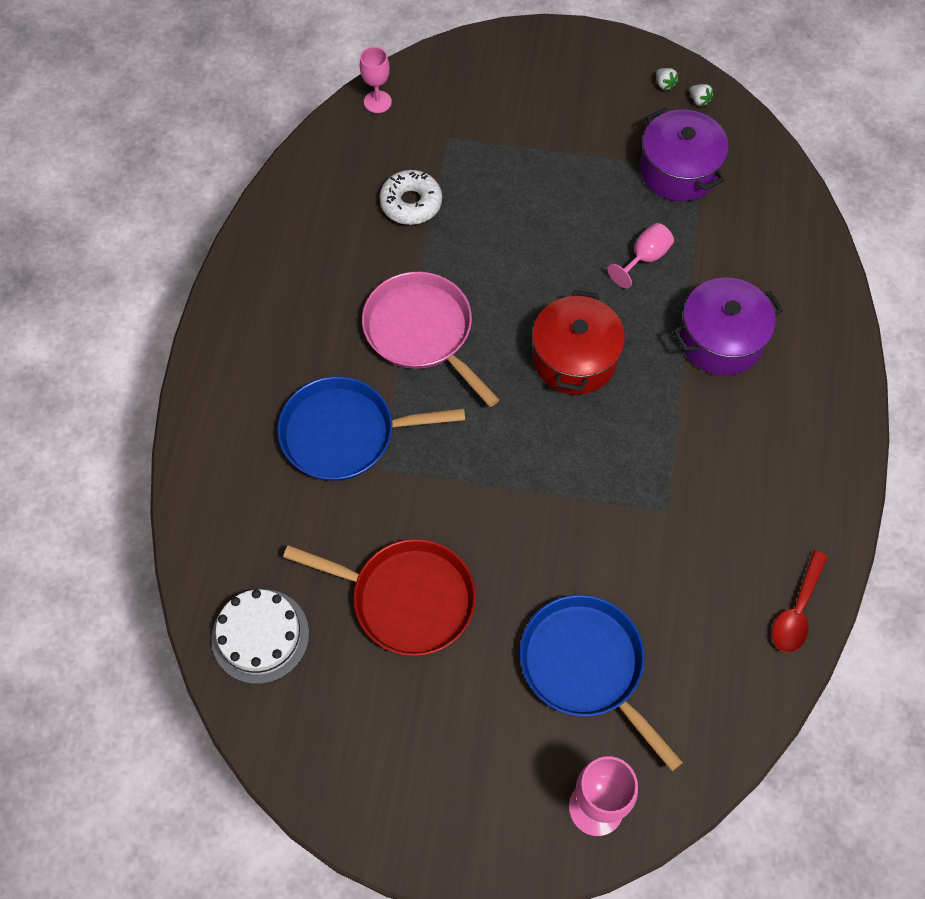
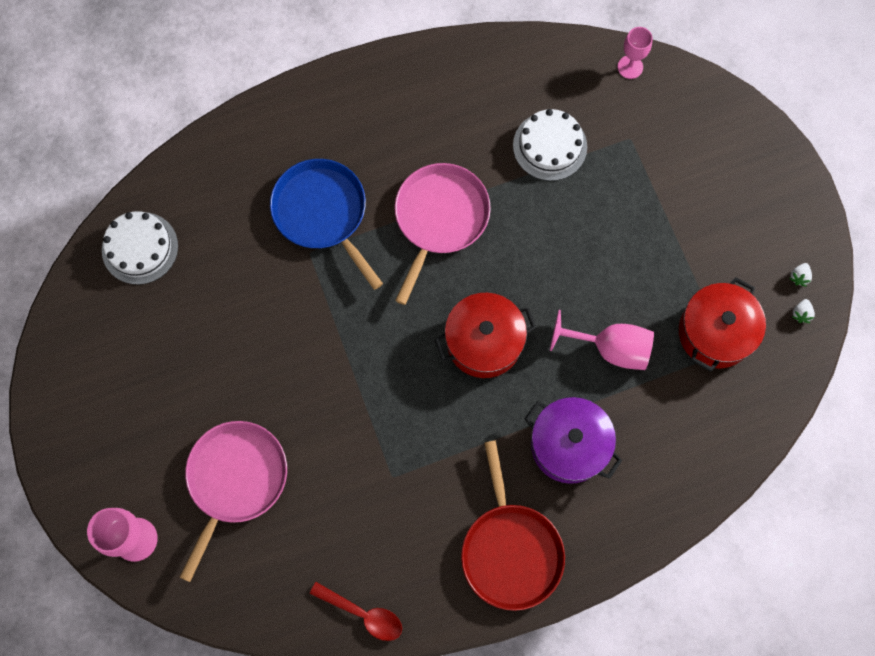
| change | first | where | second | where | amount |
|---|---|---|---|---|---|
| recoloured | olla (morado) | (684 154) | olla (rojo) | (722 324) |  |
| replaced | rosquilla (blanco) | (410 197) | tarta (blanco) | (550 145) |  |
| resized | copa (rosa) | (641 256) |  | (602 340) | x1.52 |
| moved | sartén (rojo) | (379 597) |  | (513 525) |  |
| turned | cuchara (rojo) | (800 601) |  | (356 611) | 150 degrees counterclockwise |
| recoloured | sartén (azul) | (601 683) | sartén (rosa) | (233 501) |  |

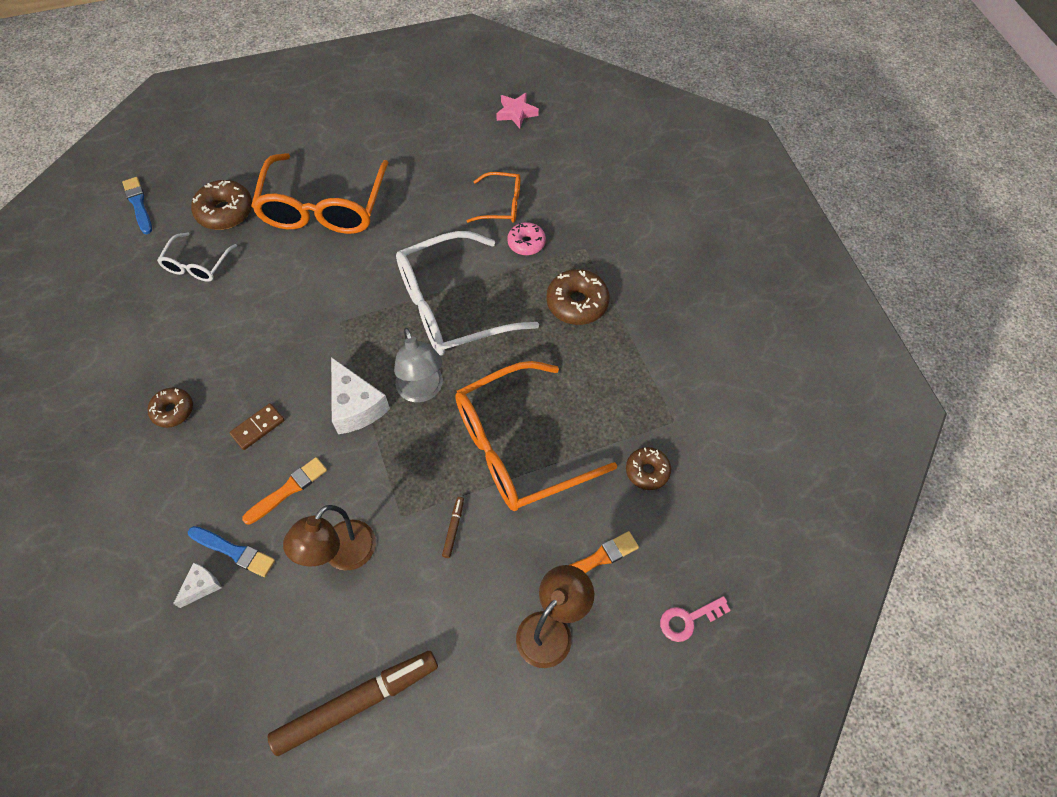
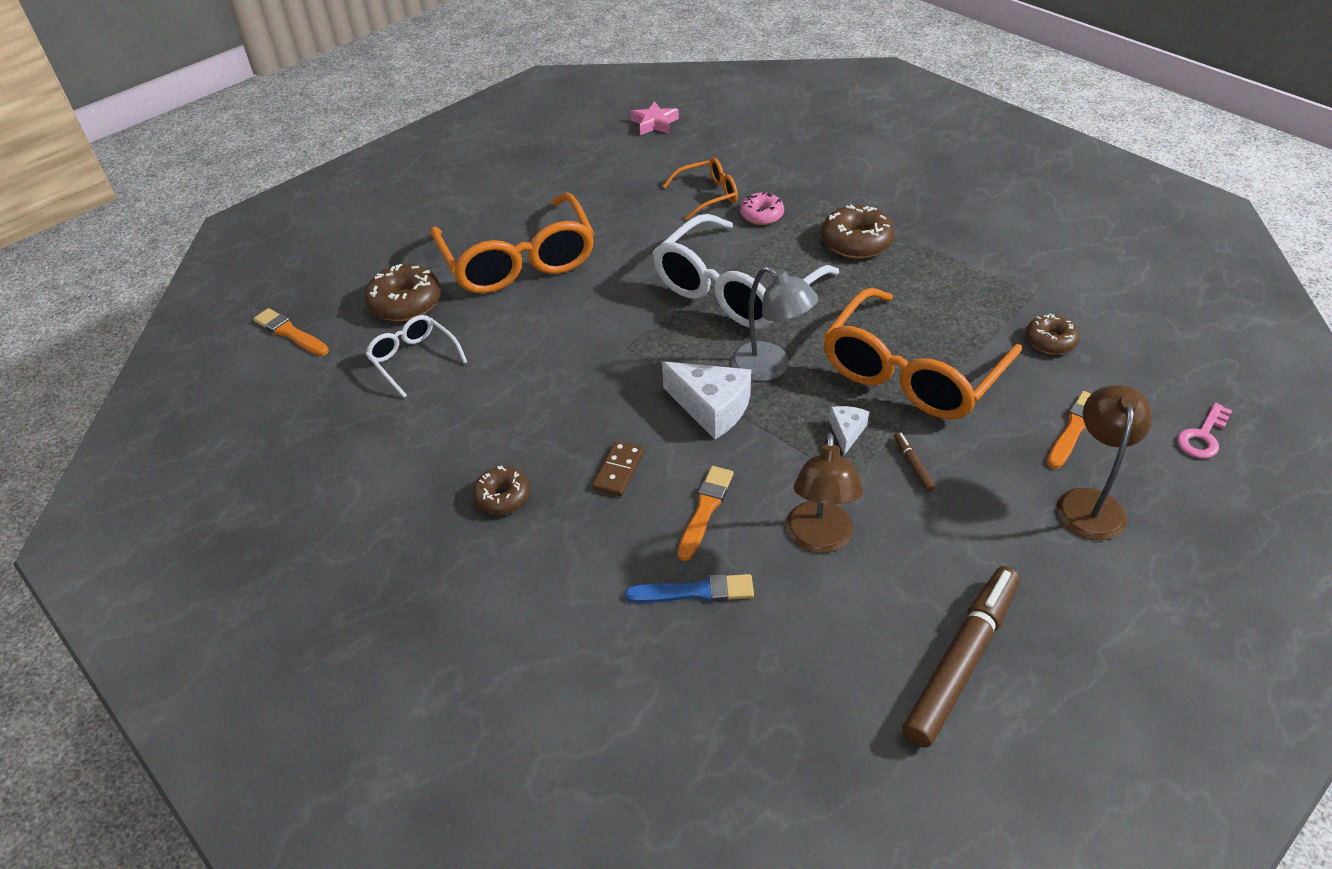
| change | first | where | second | where | amount |
|---|---|---|---|---|---|
| recoloured | pincel (azul) | (137 205) | pincel (naranja) | (291 332) |  |
| turned | gafas (blanco) | (197 257) |  | (416 356) | 150 degrees clockwise |
| moved | queso (blanco) | (197 585) |  | (849 430) |  |

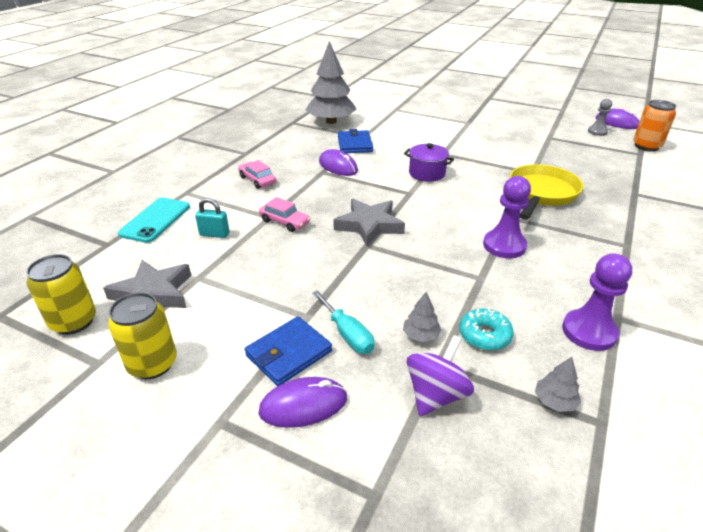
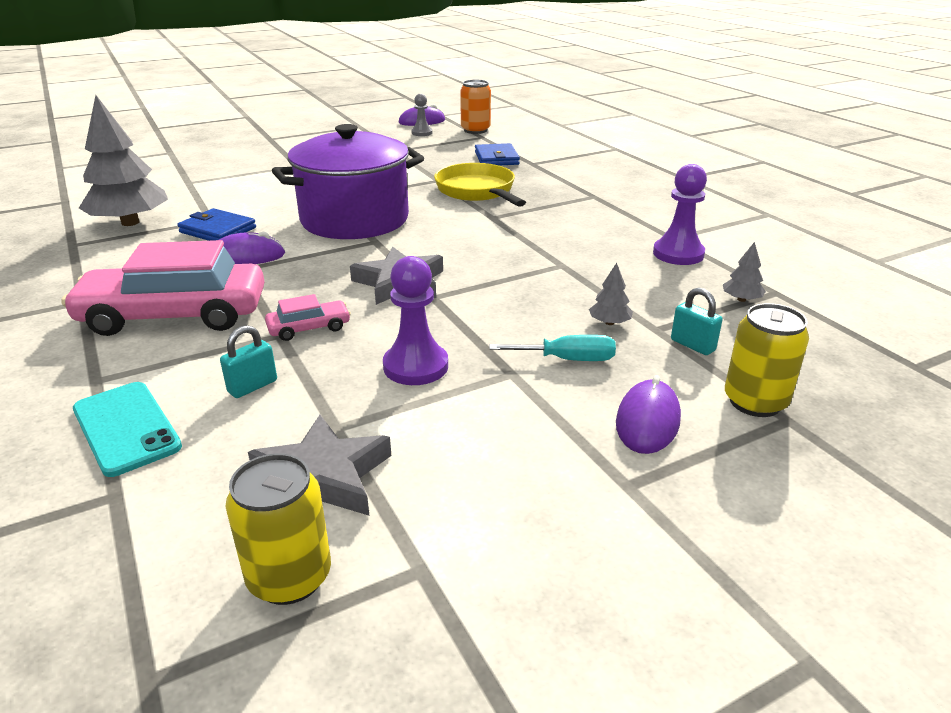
| change | first | where | second | where | amount |
|---|---|---|---|---|---|
| resized | olla (morado) | (429 162) |  | (348 181) | x2.22 |
| resized | coche (rosa) | (257 174) |  | (162 288) | x2.28 |
| moved | peón (morado) | (507 217) |  | (415 320) |  |
| moved | lata (amarillo) | (142 335) |  | (767 360) |  |
| removed | rosquilla (turquesa) | (486 329) |  |  |  |
| moved | cartera (azul) | (288 351) |  | (497 154) |  |
| replaced | peonza (morado) | (440 375) | candado (turquesa) | (697 321) |  |

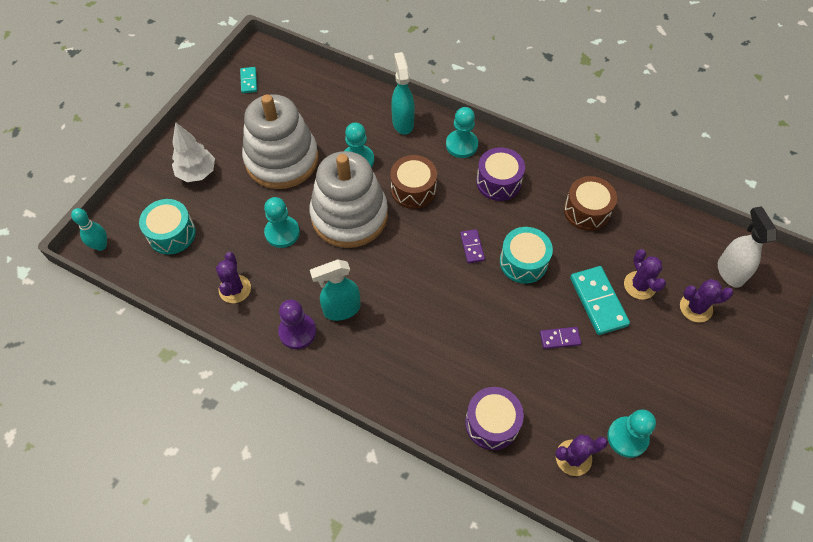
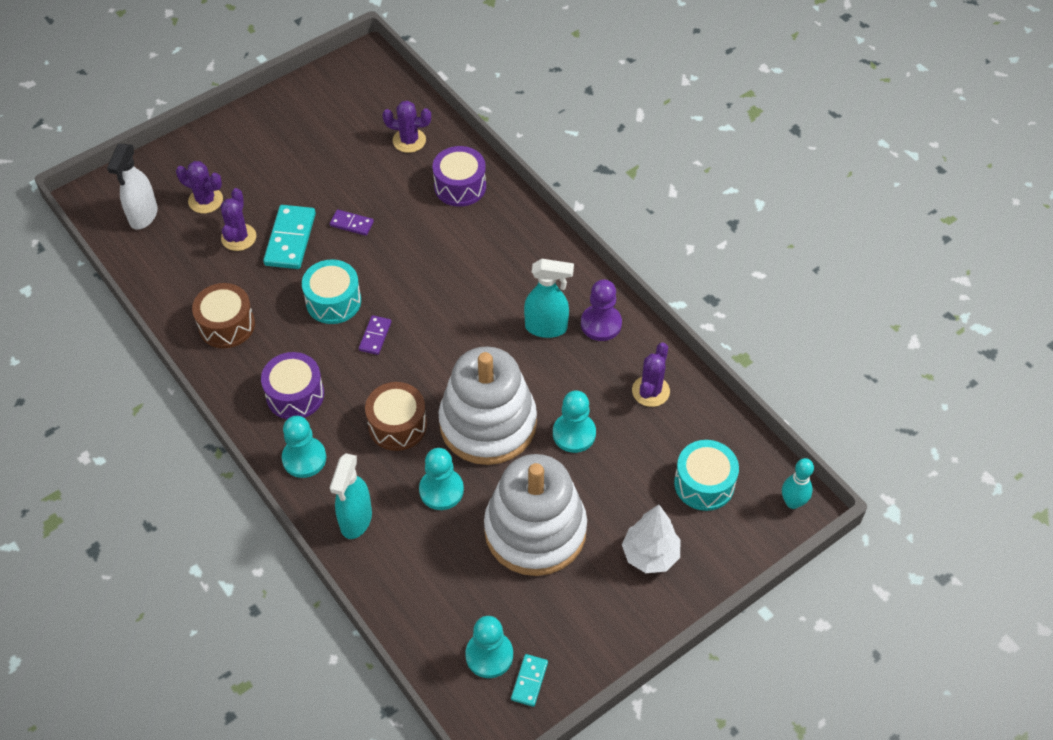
| change | first | where | second | where | amount |
|---|---|---|---|---|---|
| moved | peón (turquesa) | (631 433) |  | (489 647) |  |

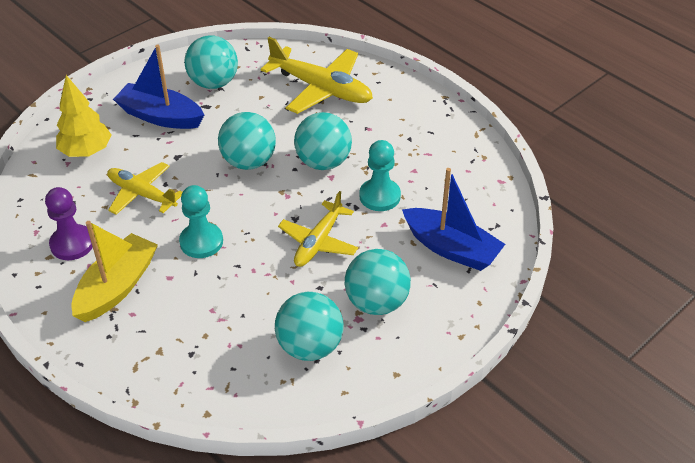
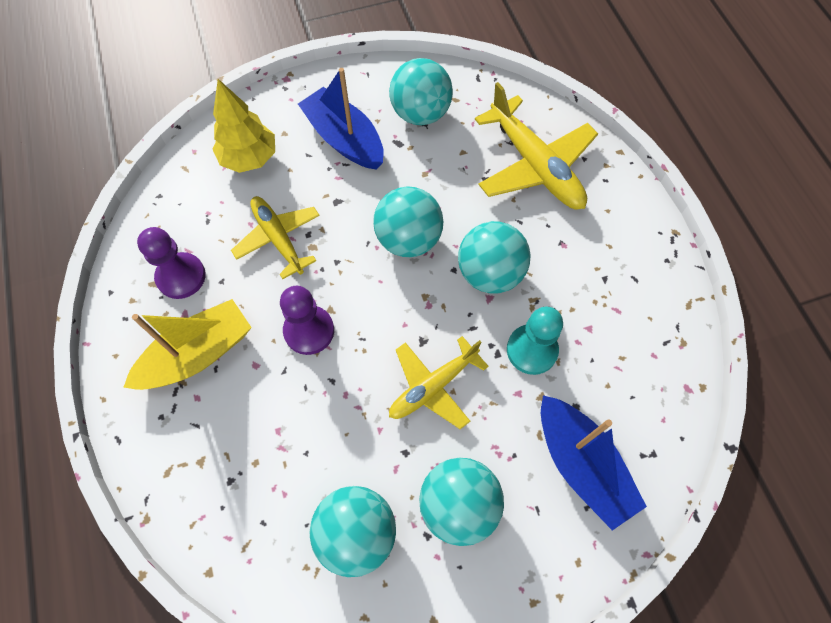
| change | first | where | second | where | amount |
|---|---|---|---|---|---|
| recoloured | peón (turquesa) | (201 221) | peón (morado) | (307 320) |  |

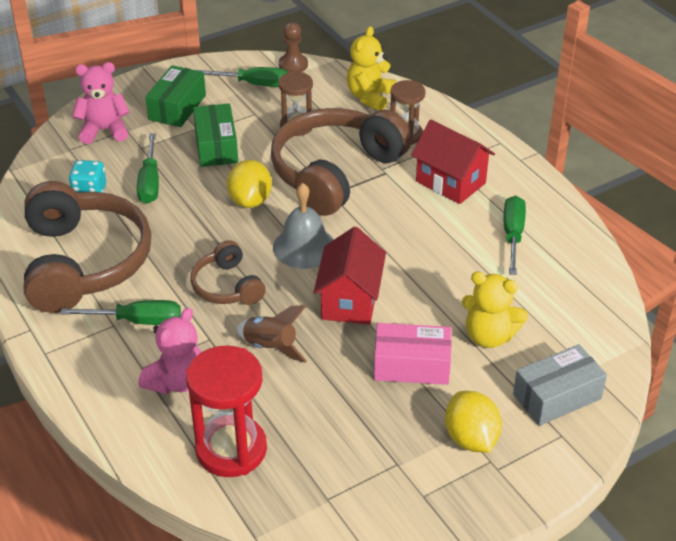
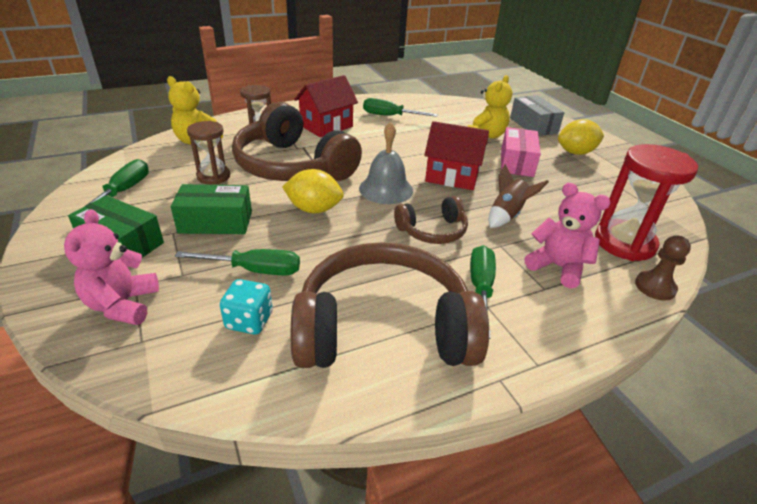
| change | first | where | second | where | amount |
|---|---|---|---|---|---|
| moved | peón (marrón) | (293 47) |  | (663 268) |  |

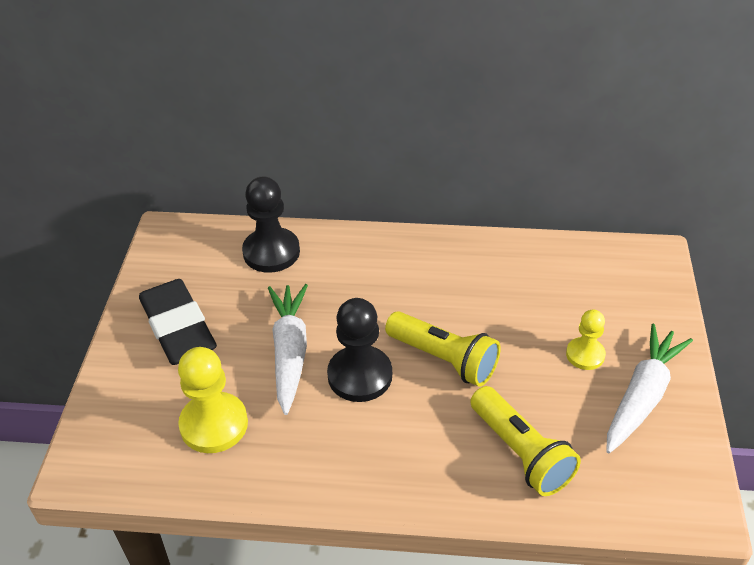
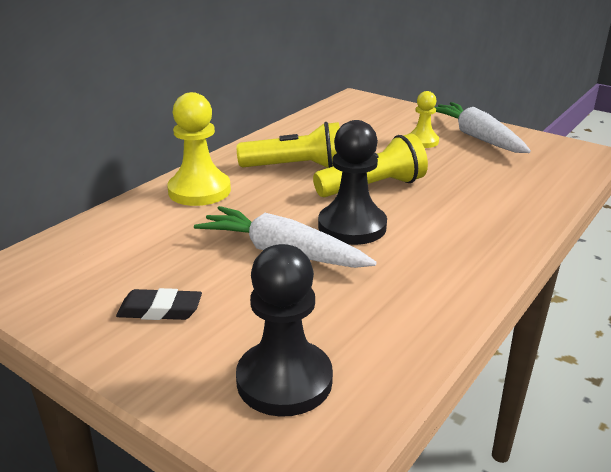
| change | first | where | second | where | amount |
|---|---|---|---|---|---|
| moved | peón (negro) | (271 225) |  | (284 330) |  |
| resized | goma de borrar (negro) | (178 322) |  | (159 304) | x0.50 |
| moved | peón (amarillo) | (213 400) |  | (199 149) |  |
| moved | lámpara de mano (amarillo) | (525 441) |  | (288 145) |  |

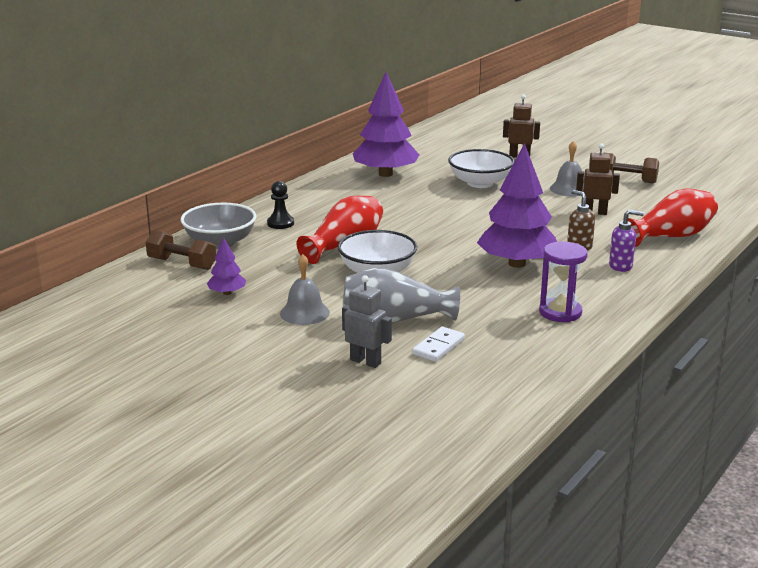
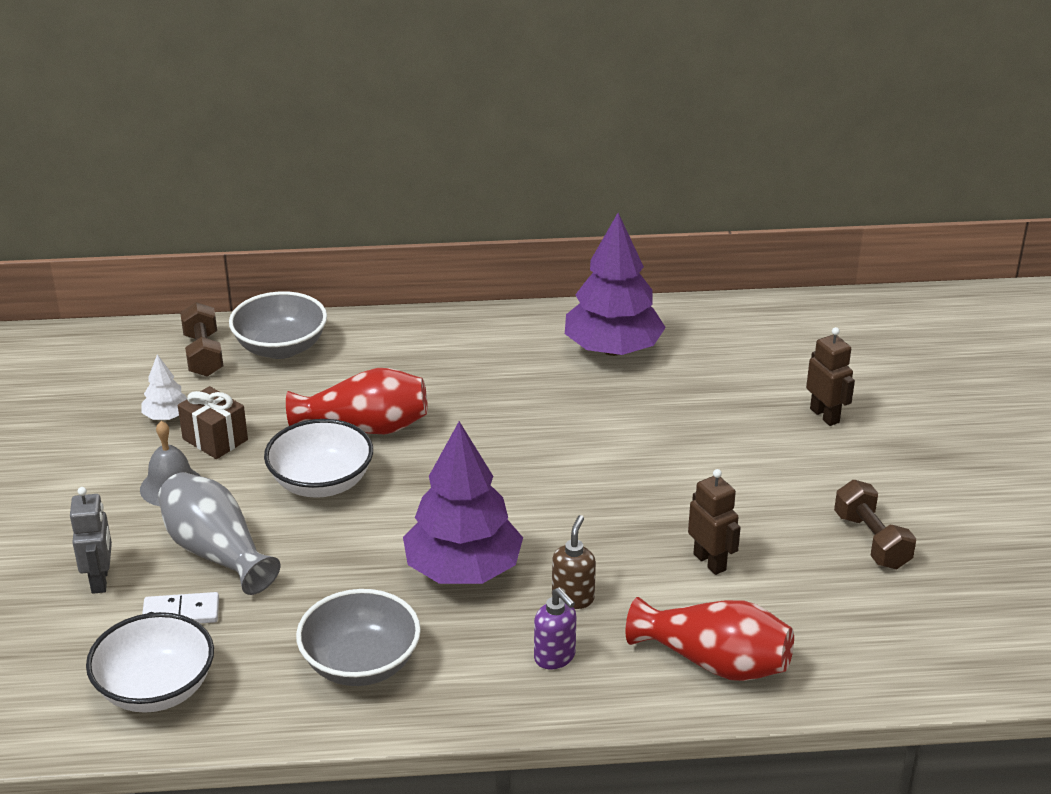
| change | first | where | second | where | amount |
|---|---|---|---|---|---|
| removed | campana (gris) | (567 169) |  |  |  |
| moved | cuenco (blanco) | (481 168) |  | (150 662) |  |
| removed | peón (negro) | (280 205) |  |  |  |
| recoloured | árbol (morado) | (226 266) | árbol (blanco) | (164 387) |  |
| replaced | reloj de arena (morado) | (563 281) | cuenco (gris) | (358 637) |  |
| added |  |  | regalo (marrón) | (213 422) |  |

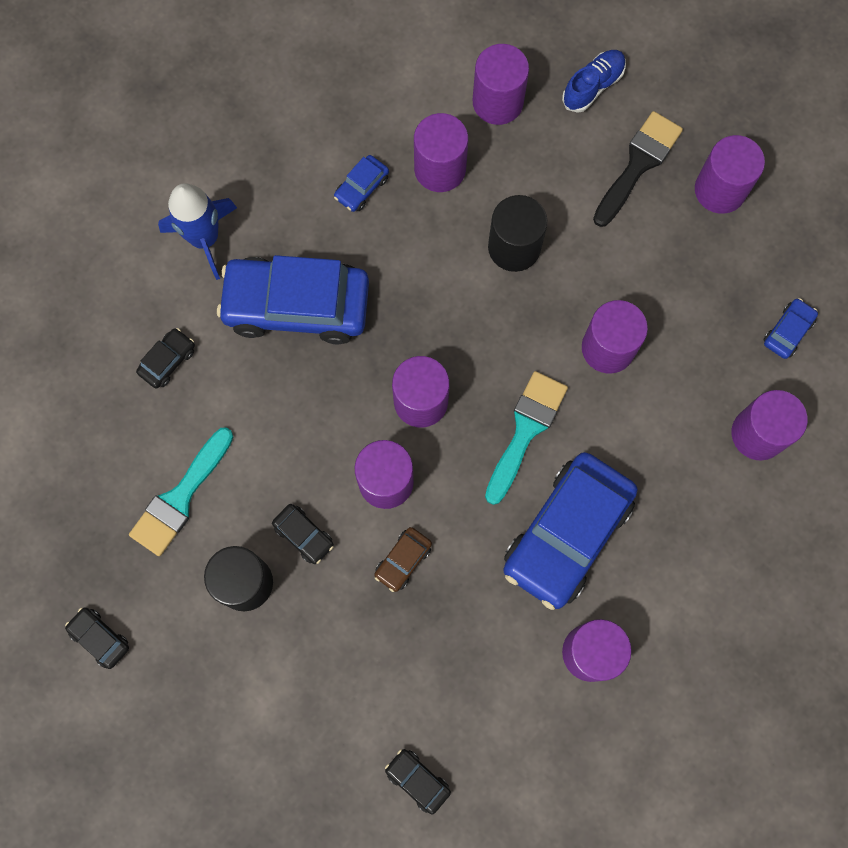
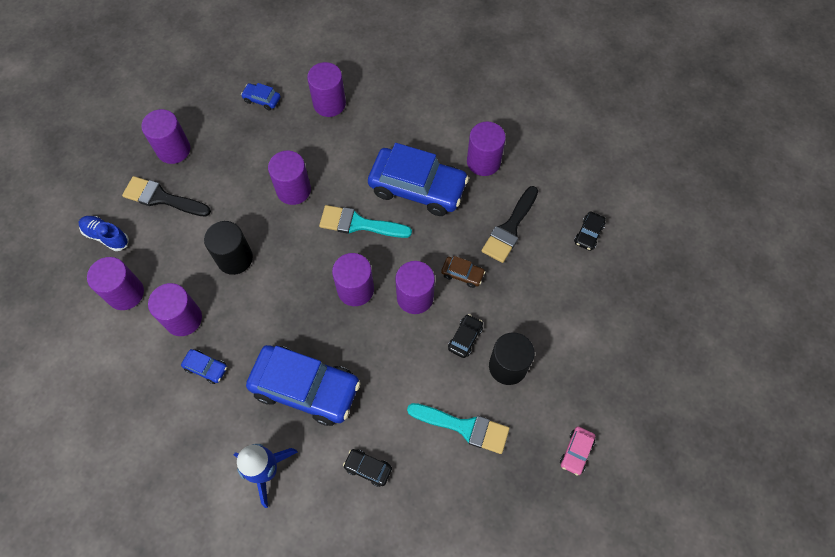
| change | first | where | second | where | amount |
|---|---|---|---|---|---|
| turned | coche (azul) | (293 299) |  | (303 385) | 60 degrees counterclockwise |
| recoloured | coche (negro) | (97 638) | coche (rosa) | (577 451) |  |
| added |  |  | pincel (negro) | (510 224) |  |

